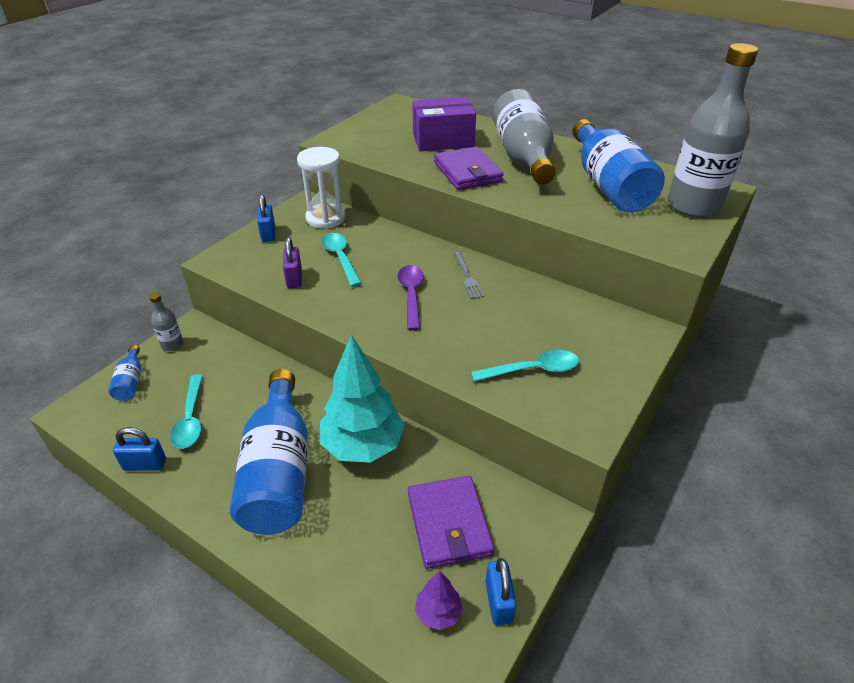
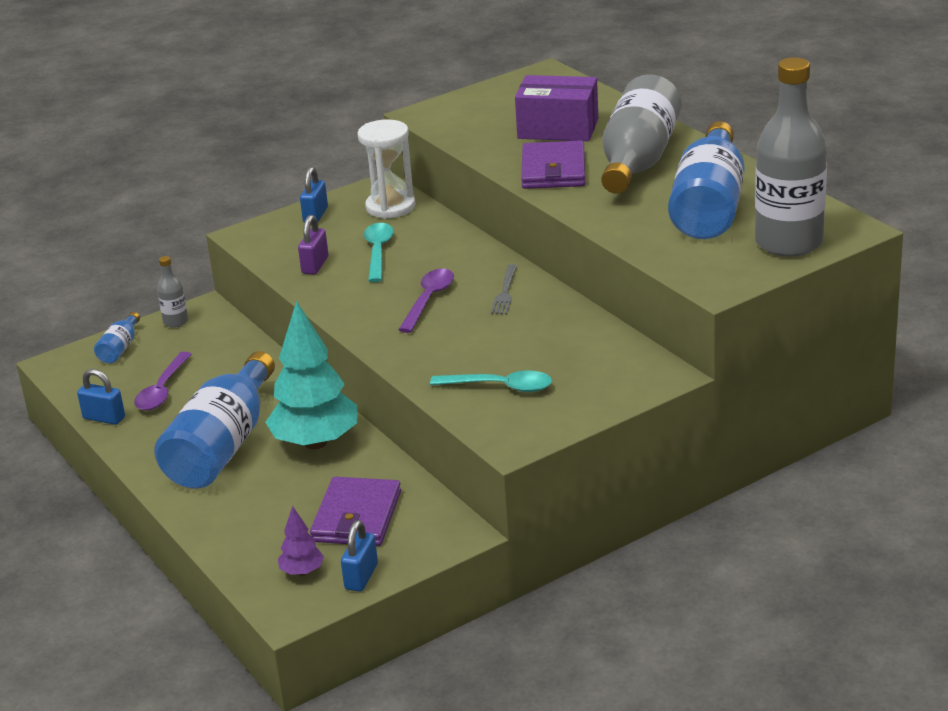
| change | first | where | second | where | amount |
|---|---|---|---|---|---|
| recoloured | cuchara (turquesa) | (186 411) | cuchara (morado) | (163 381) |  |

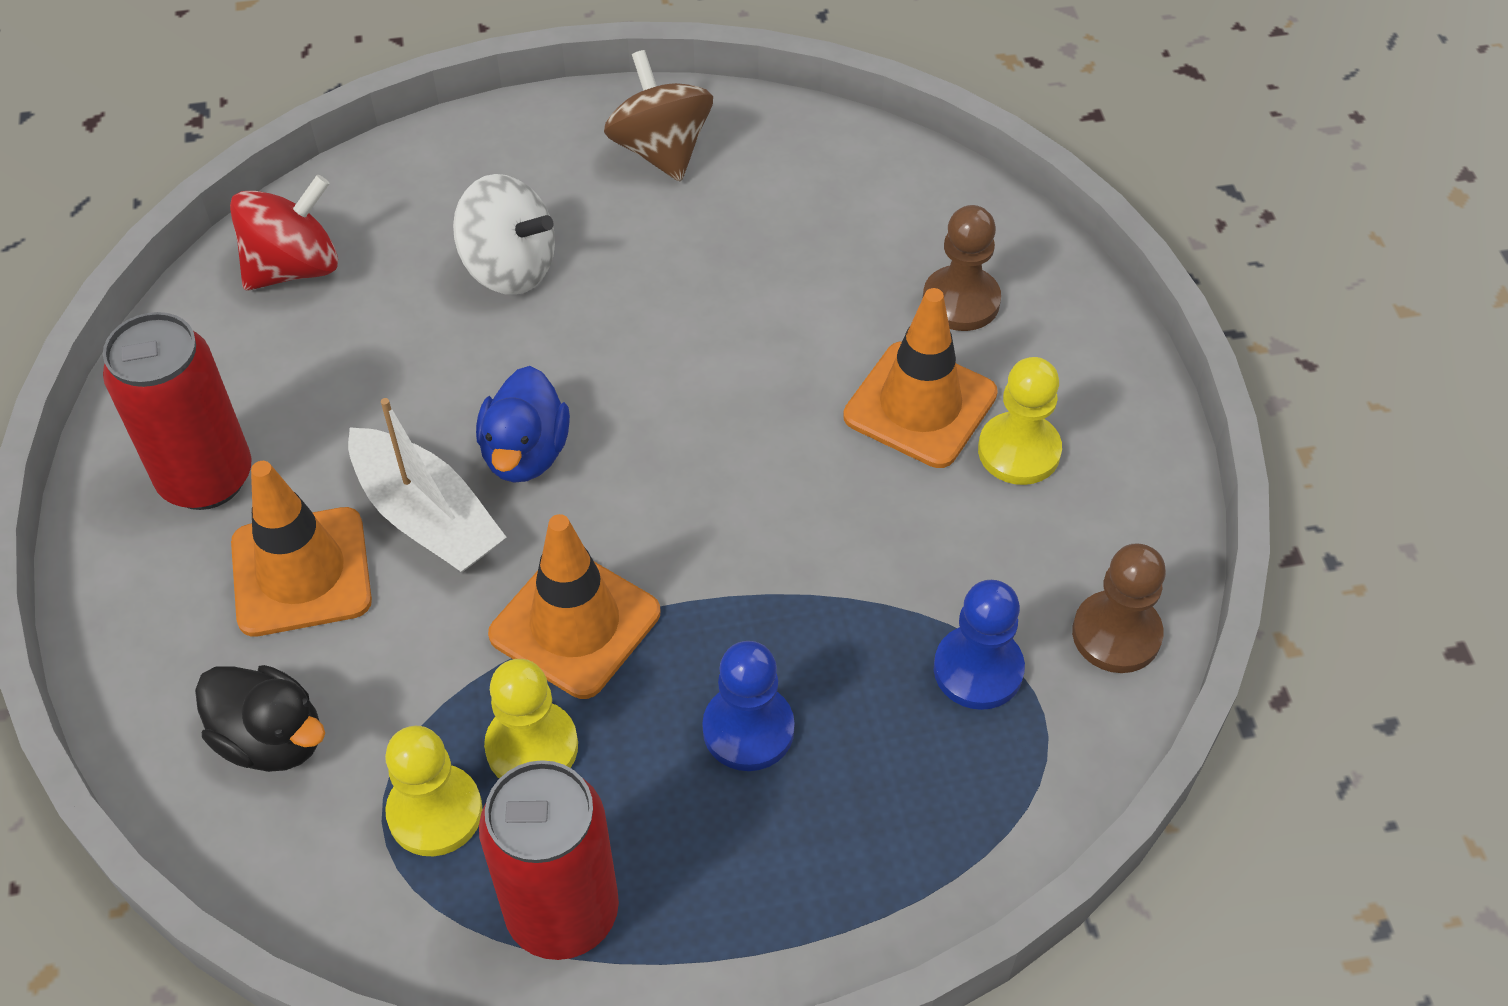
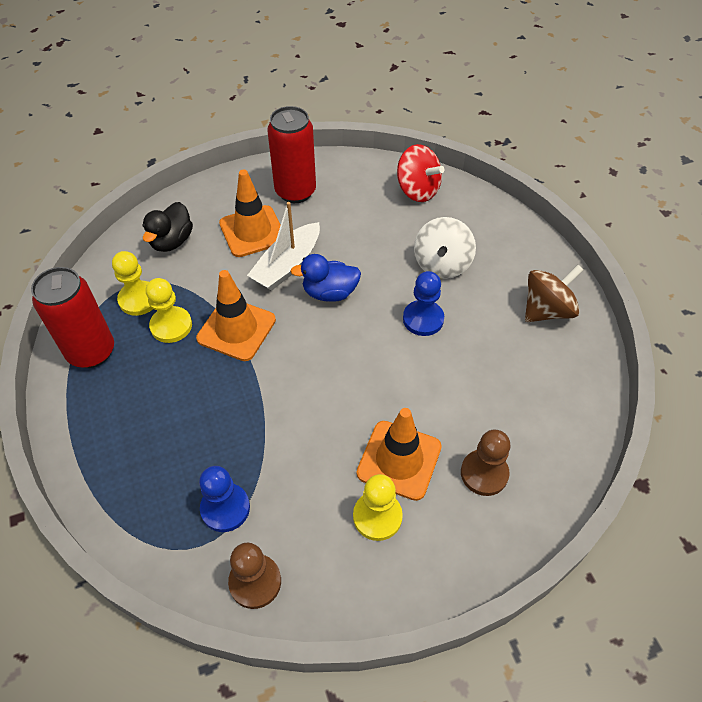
| change | first | where | second | where | amount |
|---|---|---|---|---|---|
| moved | peón (azul) | (748 706) |  | (423 303) |  |

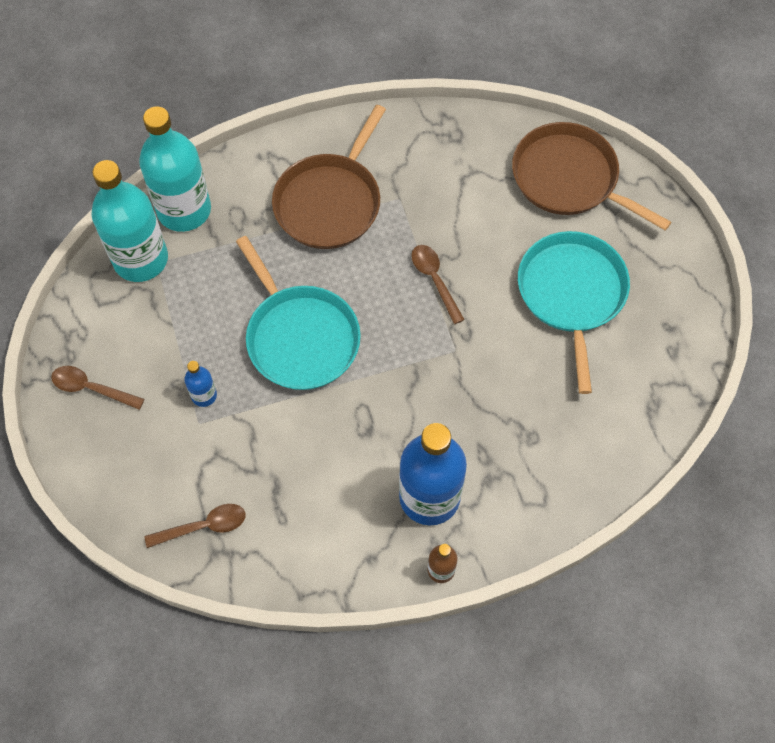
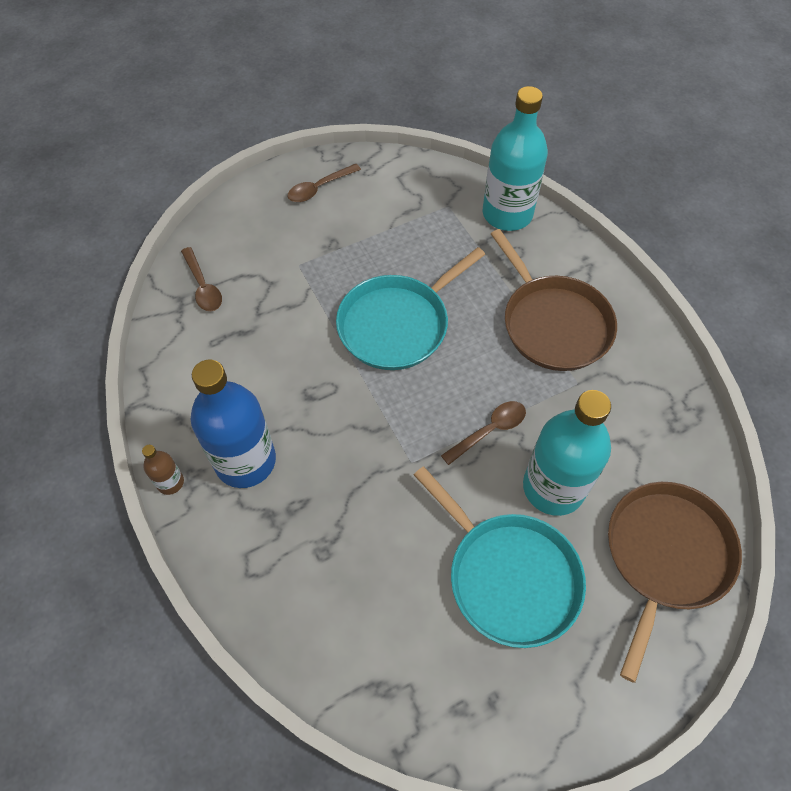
| change | first | where | second | where | amount |
|---|---|---|---|---|---|
| turned | sartén (marrón) | (329 177) |  | (554 300) | 135 degrees counterclockwise |
| moved | botella (turquesa) | (129 221) |  | (567 453) |  |
| turned | sartén (turquesa) | (574 312) |  | (500 557) | 60 degrees clockwise |
| removed | botella (azul) | (200 384) |  |  |  |
| turned | cuchara (marrón) | (97 388) |  | (324 183) | 135 degrees counterclockwise |

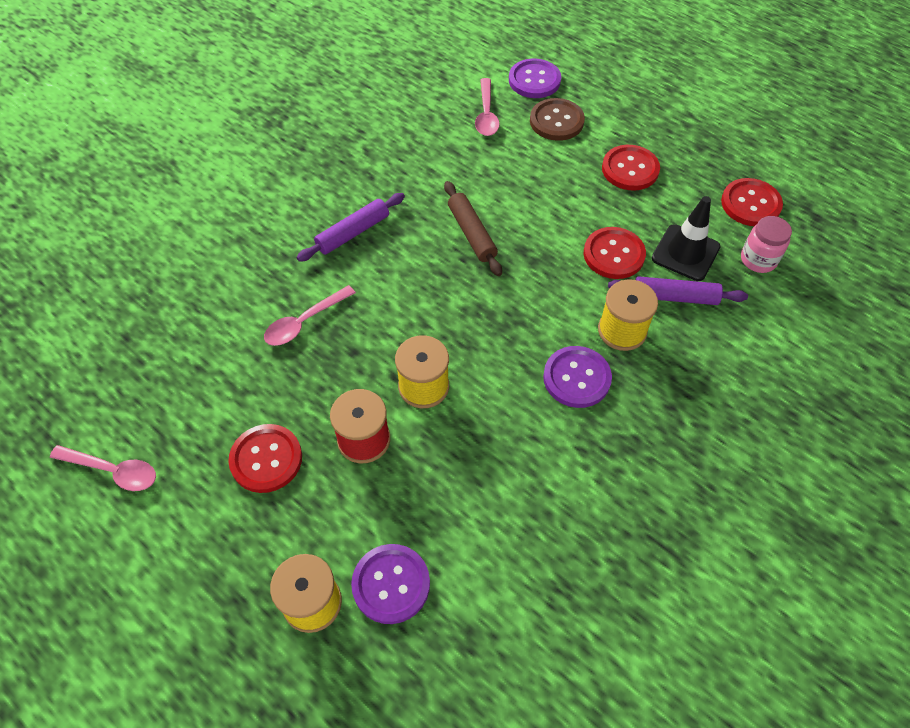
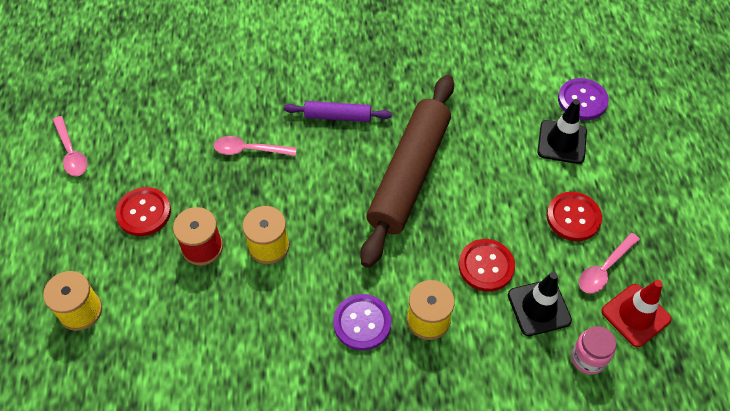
| change | first | where | second | where | amount |
|---|---|---|---|---|---|
| moved | cuchara (rosa) | (487 107) |  | (609 263) |  |
| replaced | botón (marrón) | (557 119) | cono de tráfico (negro) | (562 131) |  |
| replaced | botón (rojo) | (752 202) | cono de tráfico (rojo) | (636 313) |  |
| resized | rodillo (marrón) | (473 228) |  | (407 171) | x2.12 |
| removed | rodillo (morado) | (678 290) |  |  |  |
| removed | botón (morado) | (390 584) |  |  |  |

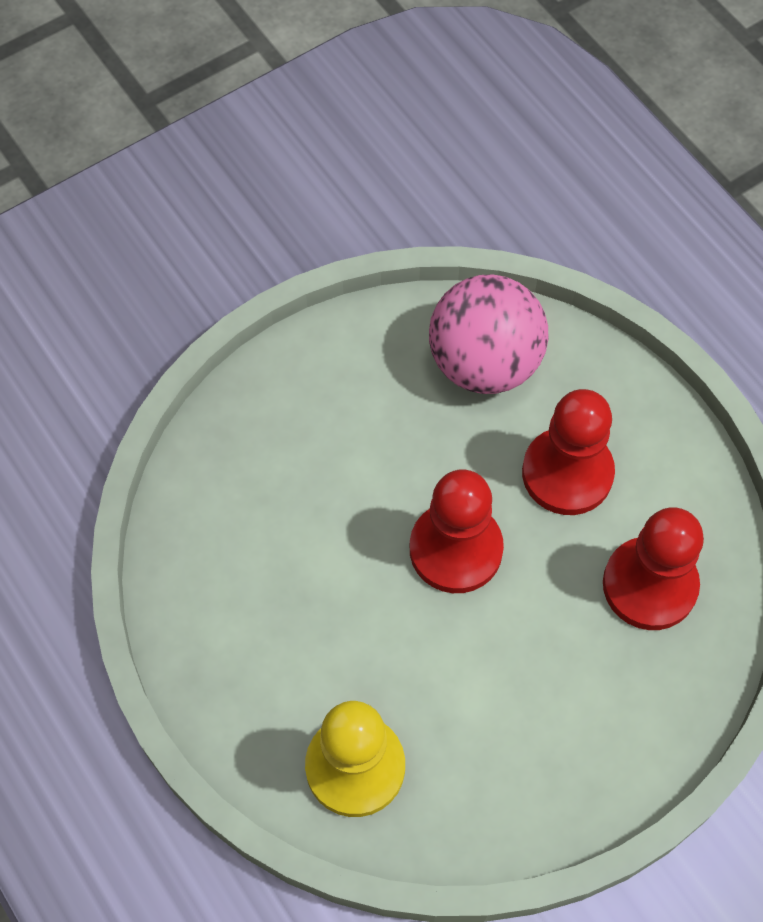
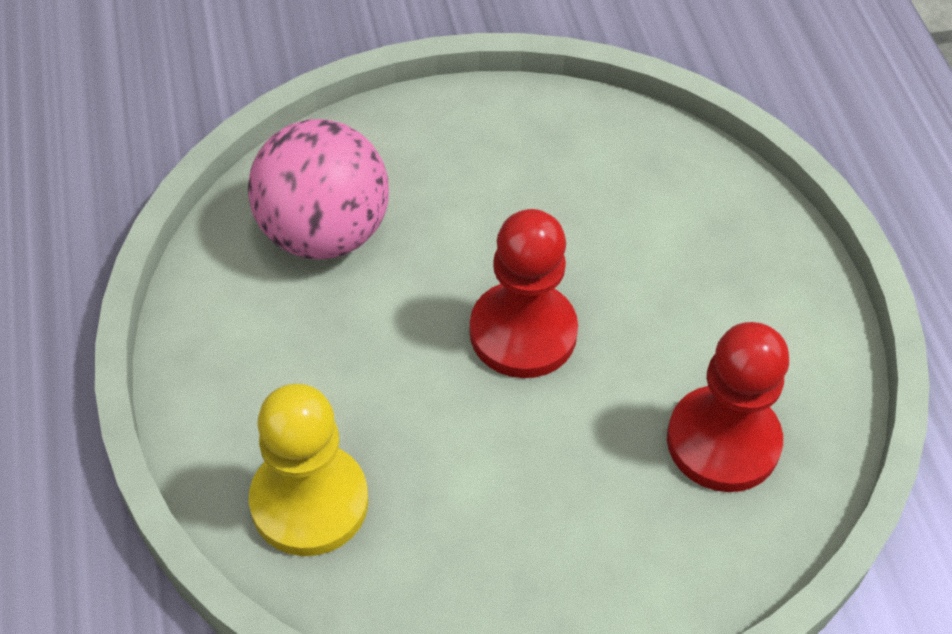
| change | first | where | second | where | amount |
|---|---|---|---|---|---|
| moved | pelota (rosa) | (488 334) |  | (318 189) |  |
| removed | peón (rojo) | (568 452) |  |  |  |

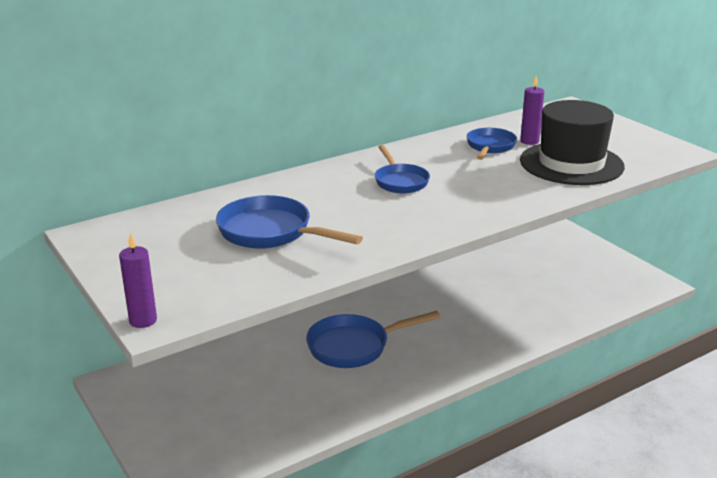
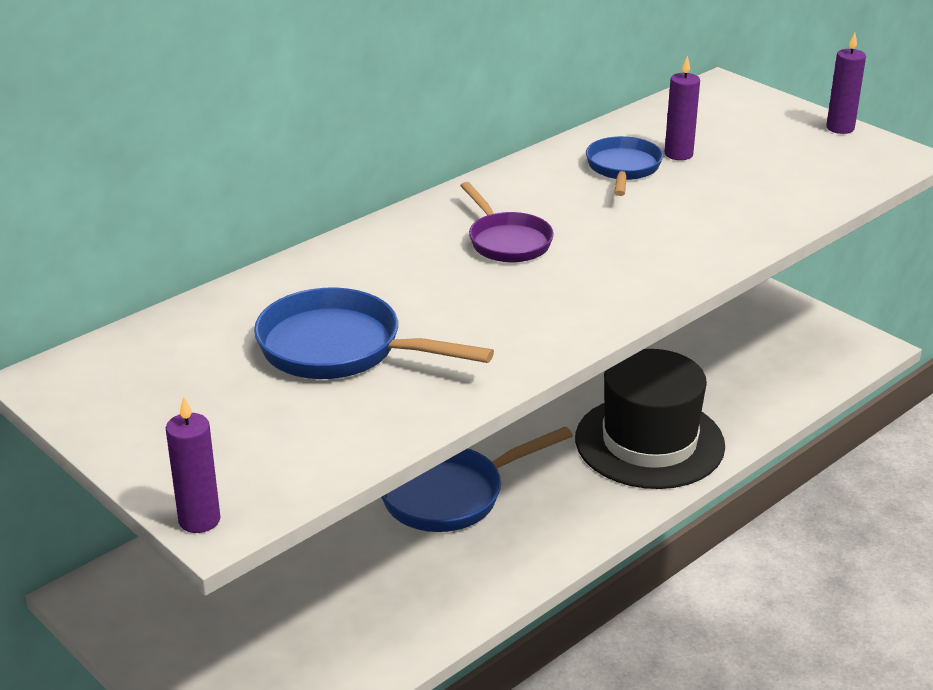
| change | first | where | second | where | amount |
|---|---|---|---|---|---|
| moved | sombrero (negro) | (572 142) |  | (650 419) |  |
| recoloured | sartén (azul) | (402 169) | sartén (morado) | (507 222) |  |
| added |  |  | vela (morado) | (846 83) |  |

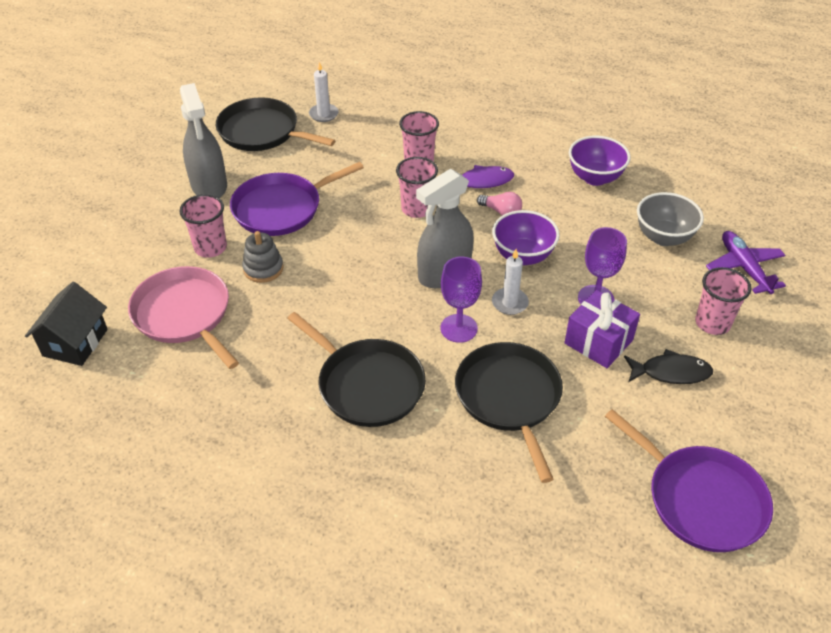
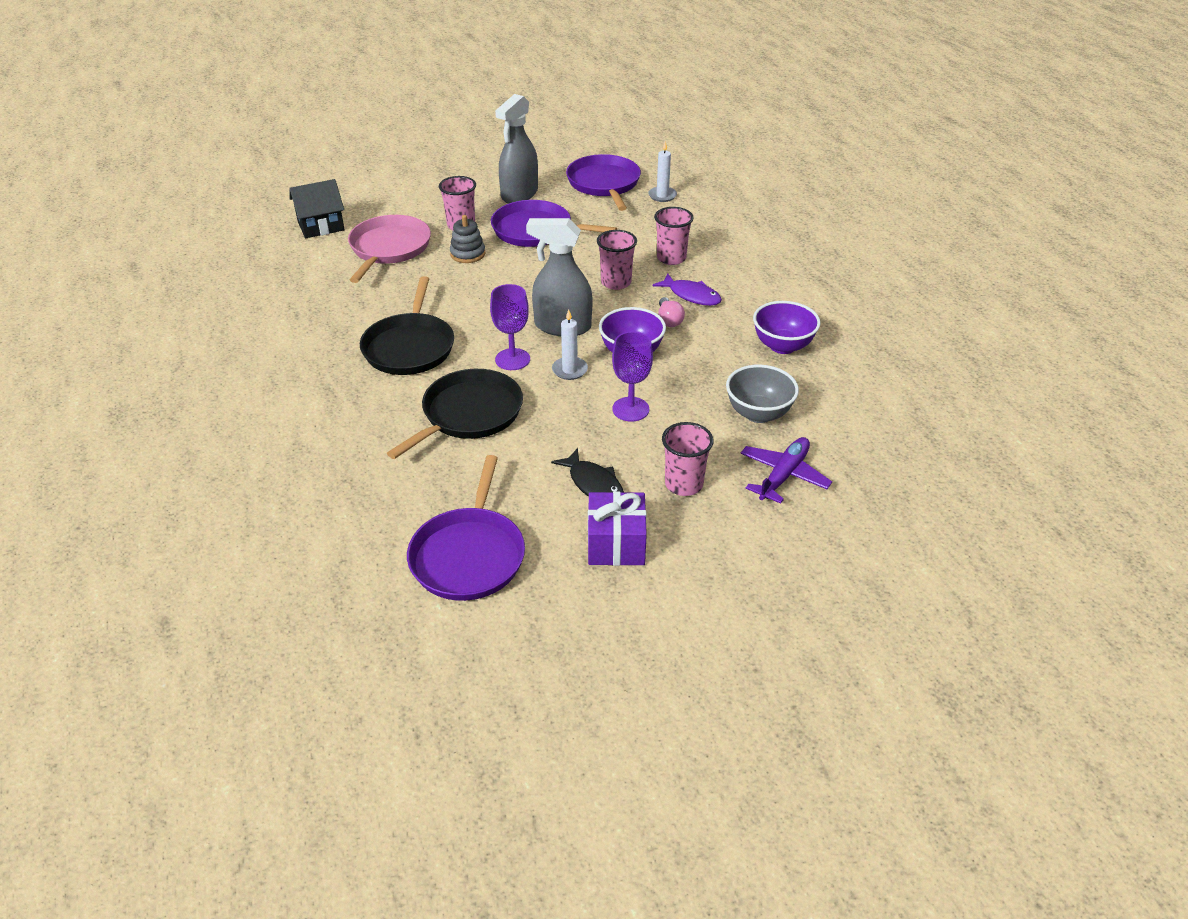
| change | first | where | second | where | amount |
|---|---|---|---|---|---|
| recoloured | sartén (negro) | (276 124) | sartén (morado) | (603 182) |  |
| moved | regalo (morado) | (602 329) |  | (617 528) |  |

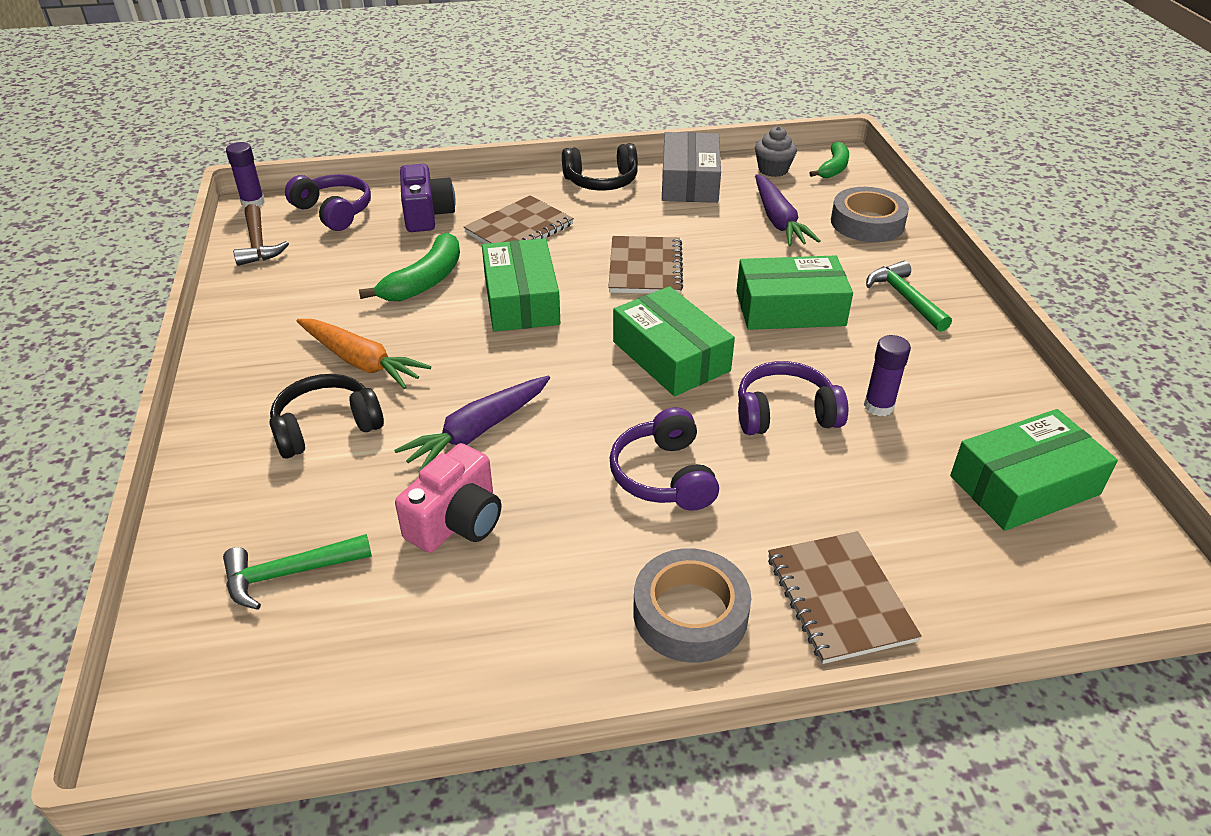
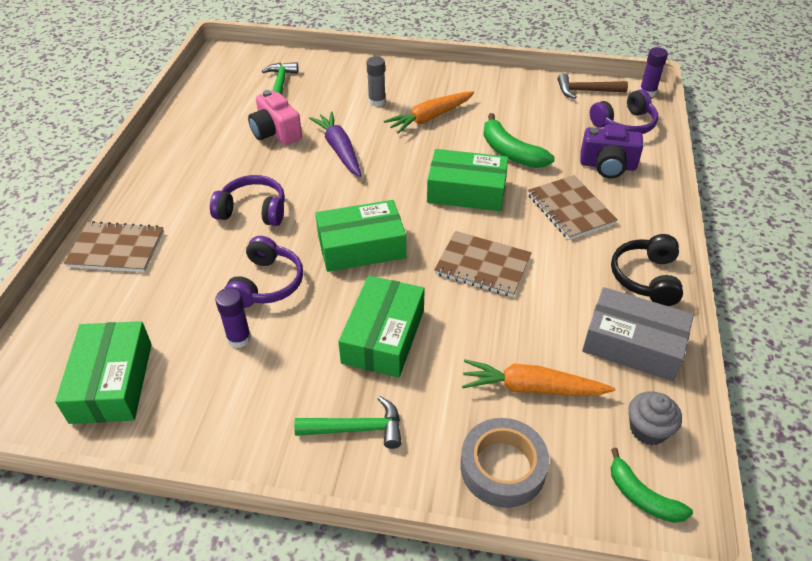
| change | first | where | second | where | amount |
|---|---|---|---|---|---|
| recoloured | zanahoria (morado) | (788 210) | zanahoria (naranja) | (538 377) |  |
| replaced | auriculares (negro) | (327 416) | barra de pegamento (gris) | (376 81) |  |
| removed | cinta adhesiva (gris) | (692 605) |  |  |  |

